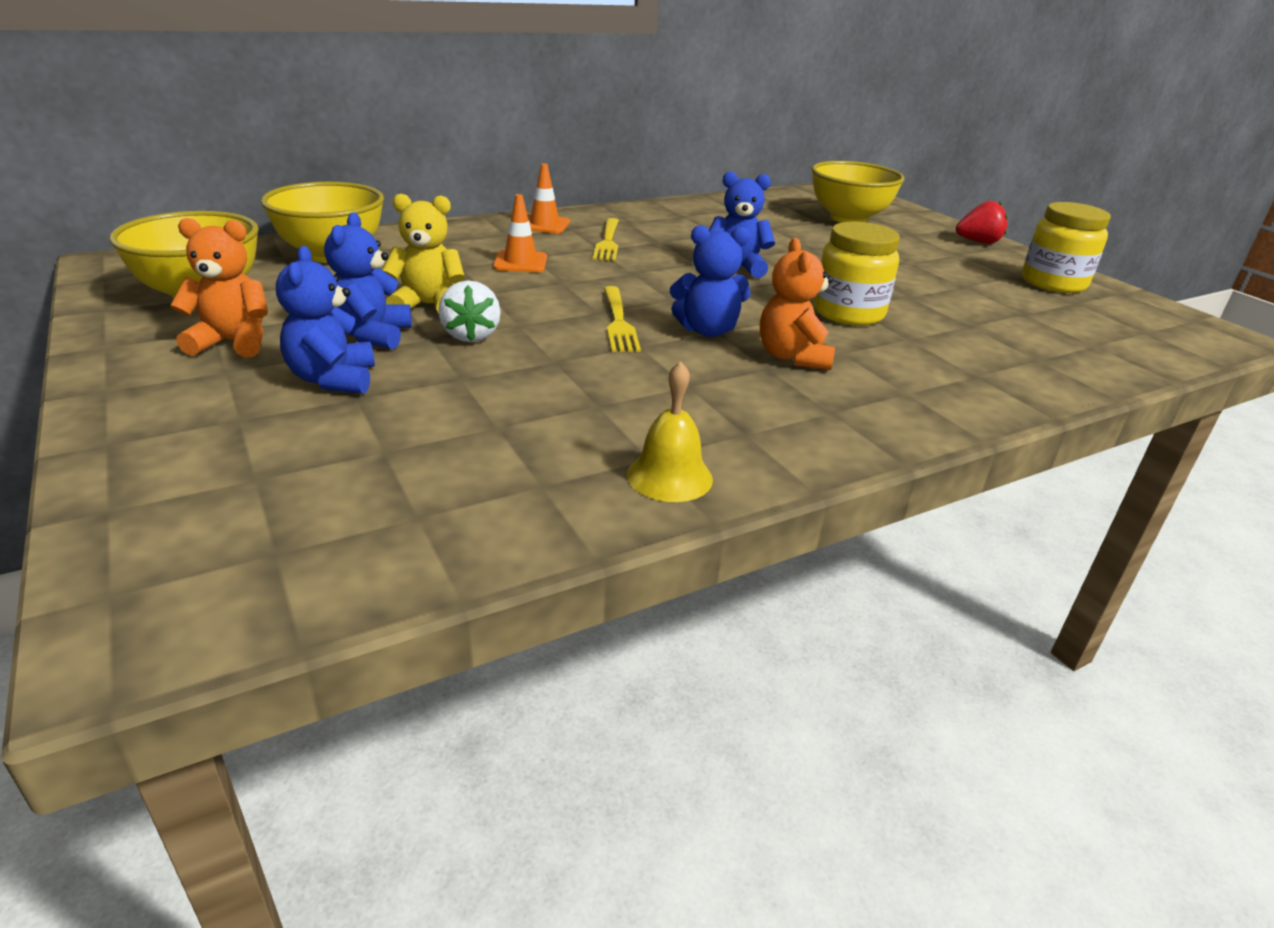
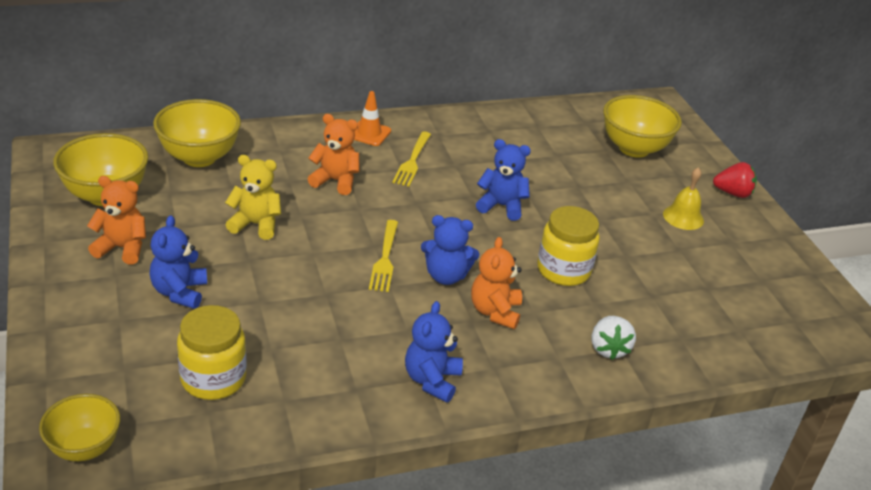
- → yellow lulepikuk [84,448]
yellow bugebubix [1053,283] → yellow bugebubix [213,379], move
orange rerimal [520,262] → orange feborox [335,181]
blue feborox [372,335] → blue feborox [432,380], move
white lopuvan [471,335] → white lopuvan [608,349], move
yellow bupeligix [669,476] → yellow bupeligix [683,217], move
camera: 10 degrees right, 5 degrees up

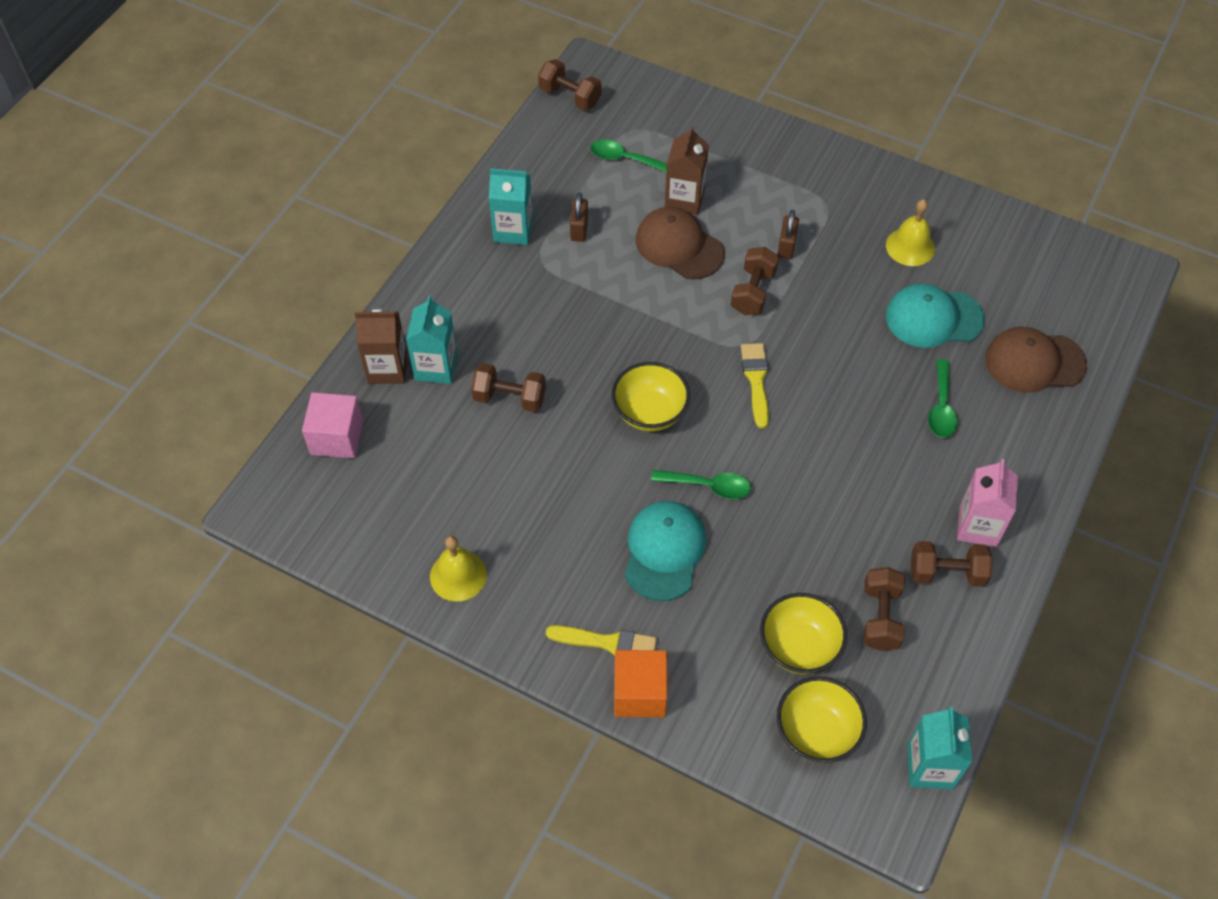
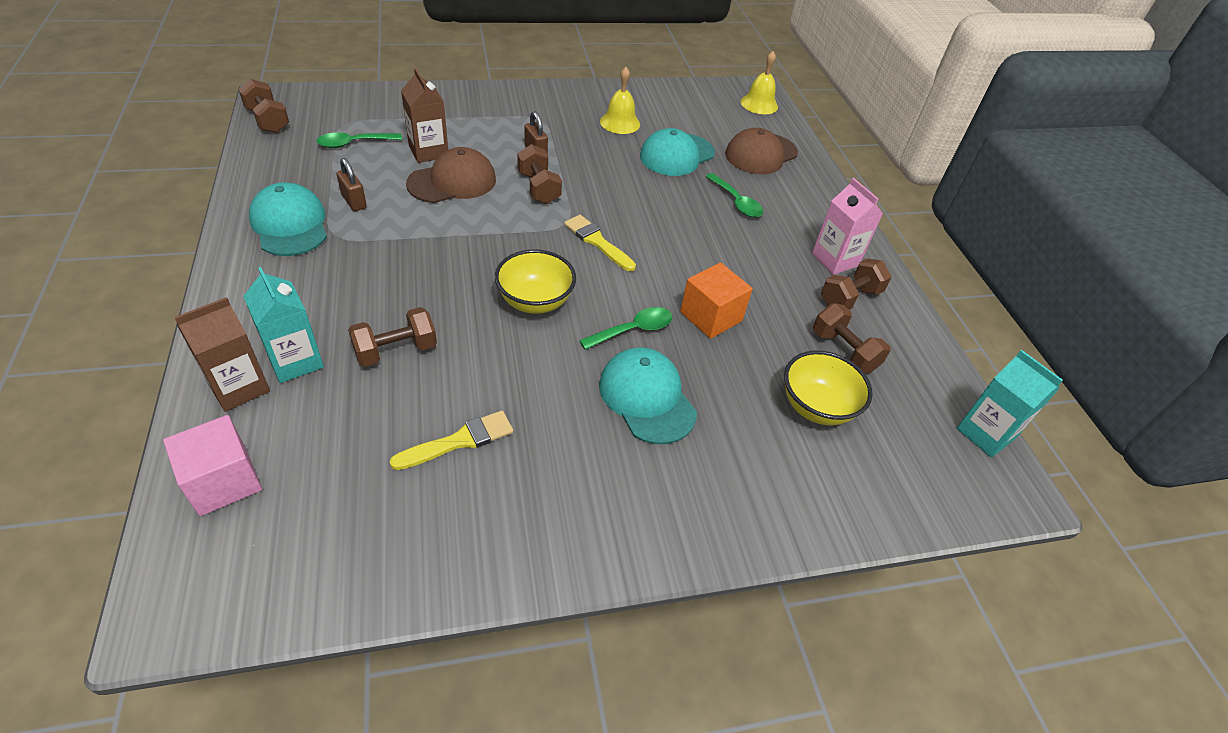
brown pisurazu [570,97] → brown pisurazu [268,120], 60 degrees clockwise
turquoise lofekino [513,230] → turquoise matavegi [290,224]
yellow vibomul [607,642] → yellow vibomul [459,441], move
brown matavegi [679,246] → brown matavegi [452,181], 150 degrees clockwise
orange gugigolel [639,693] → orange gugigolel [711,316], move
yellow bupeligix [458,575] → yellow bupeligix [759,104], move
yellow lulepikuk [816,732] → -
camera: 45 degrees left, 10 degrees down

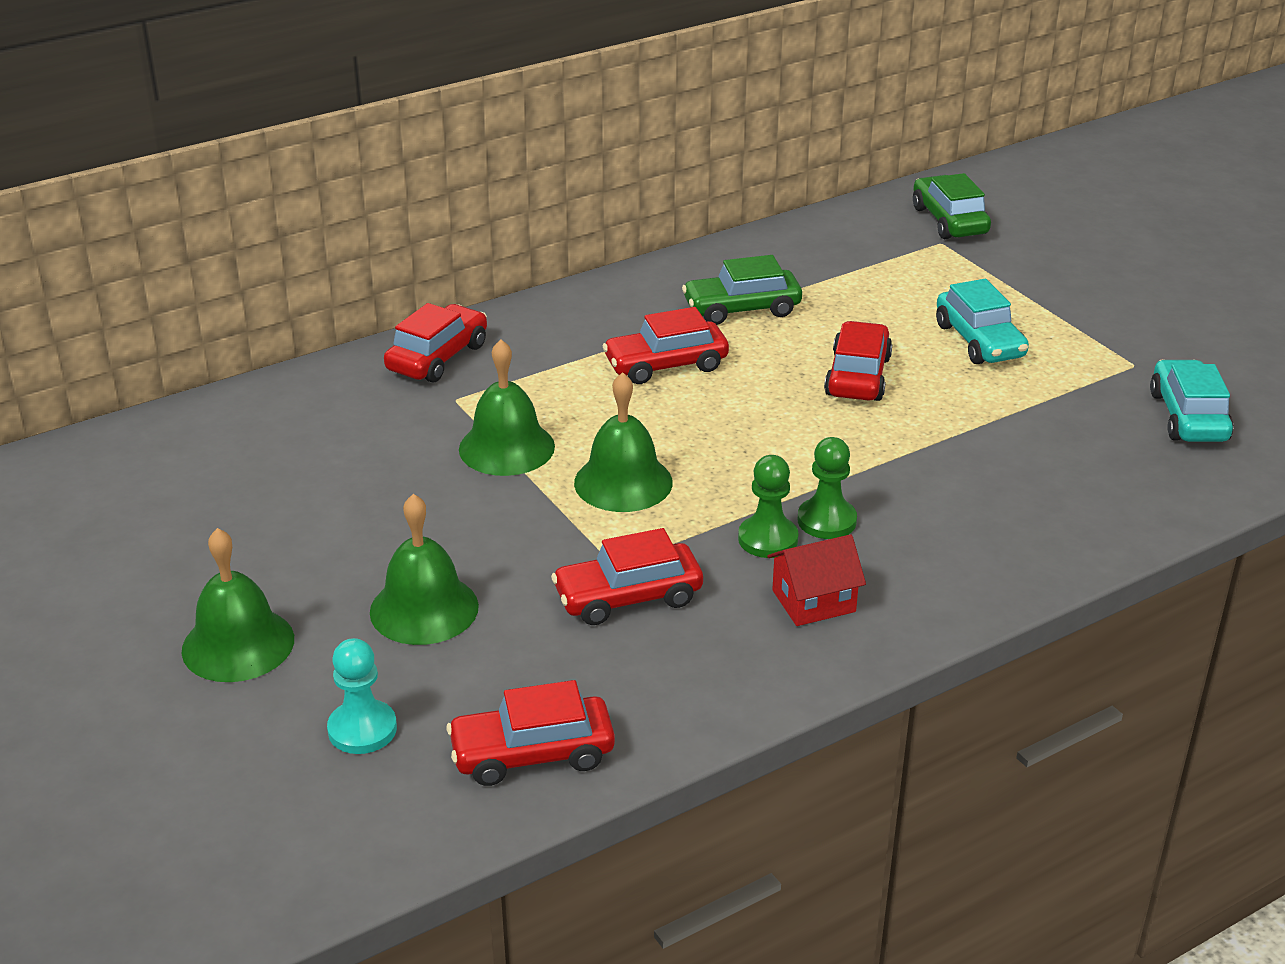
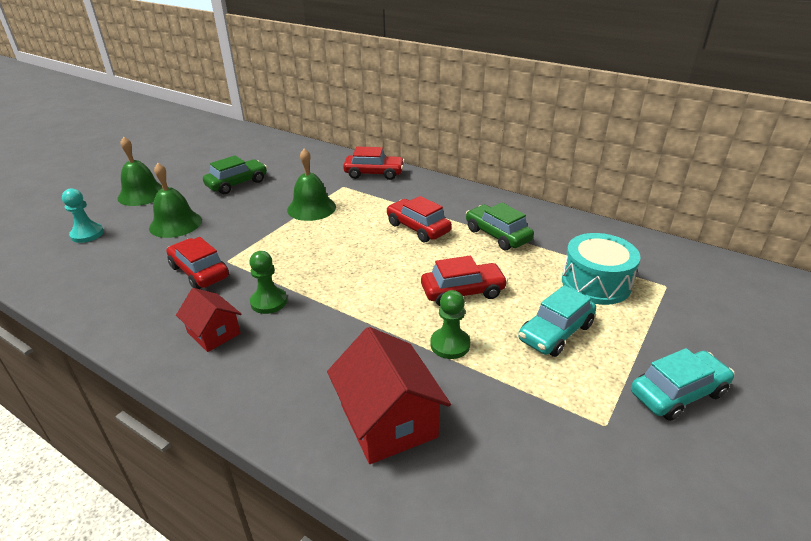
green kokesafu [949,221] → green kokesafu [237,183], move
- → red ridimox [388,421]
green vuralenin [826,521] → green vuralenin [450,344], move
- → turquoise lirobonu [596,283]
turquoise kokesafu [1188,416] → turquoise kokesafu [677,393], move
red kokesafu [532,754] → -
green bupeligix [623,482] → -
camera: 65 degrees right, 0 degrees up

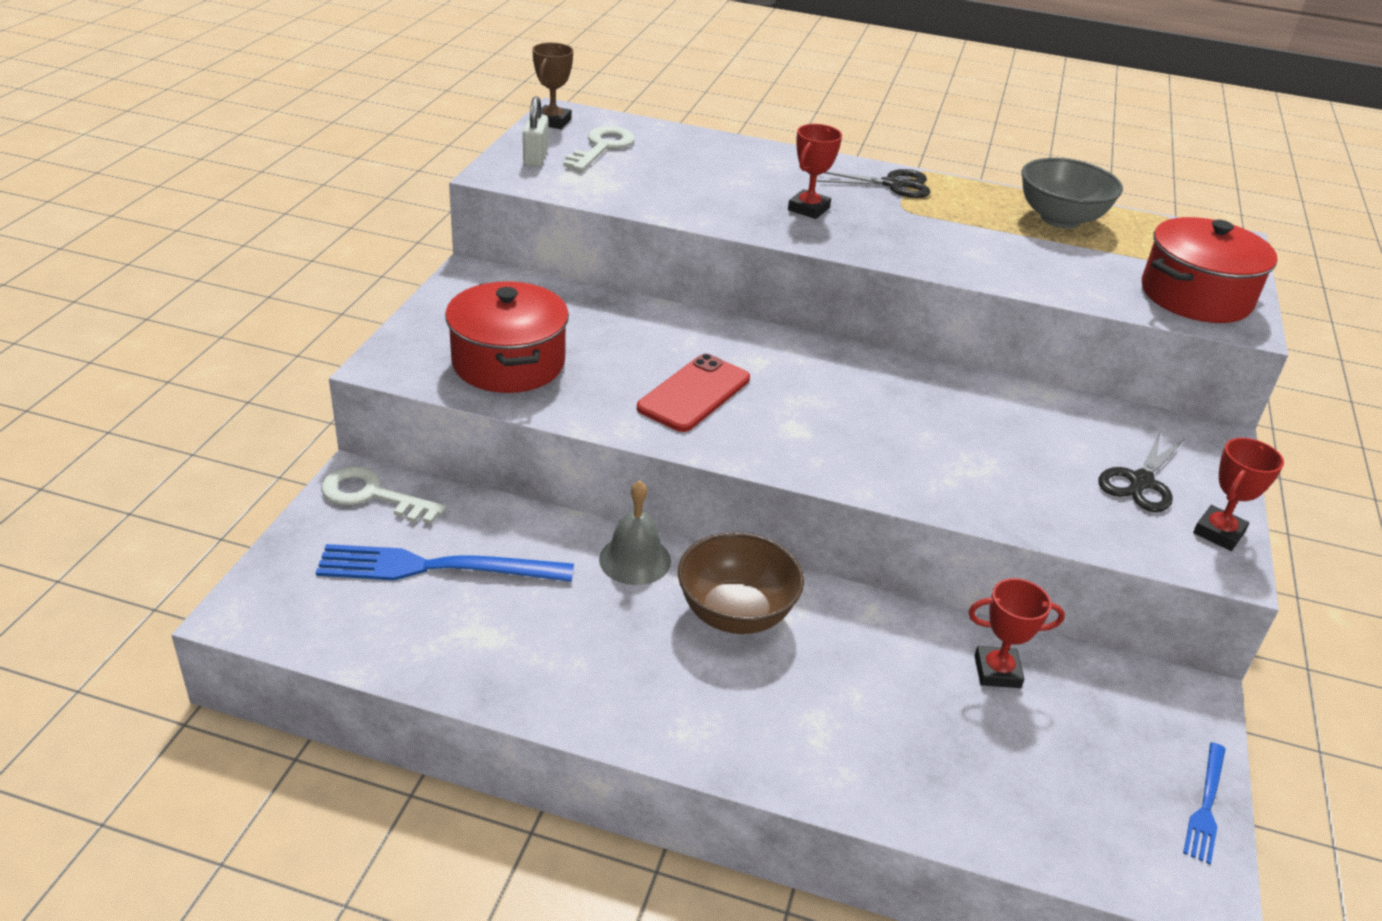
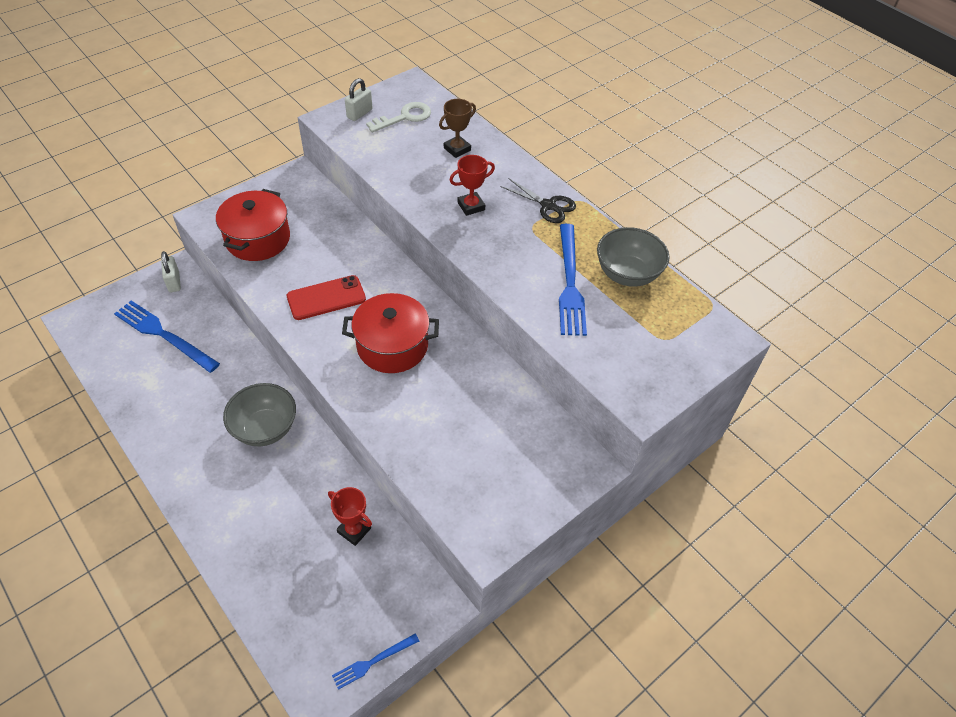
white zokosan [372,495] → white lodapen [174,282]
brown lulepikuk [735,614] → grey lulepikuk [265,428]
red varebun [1195,296] → red varebun [392,346], move
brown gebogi [552,122] → brown gebogi [457,149], move
- → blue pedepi [570,283]
grey bupeligix [635,559] → -
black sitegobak [1141,482] → -
red gebogi [1218,533] → -
camera: 35 degrees right, 15 degrees up

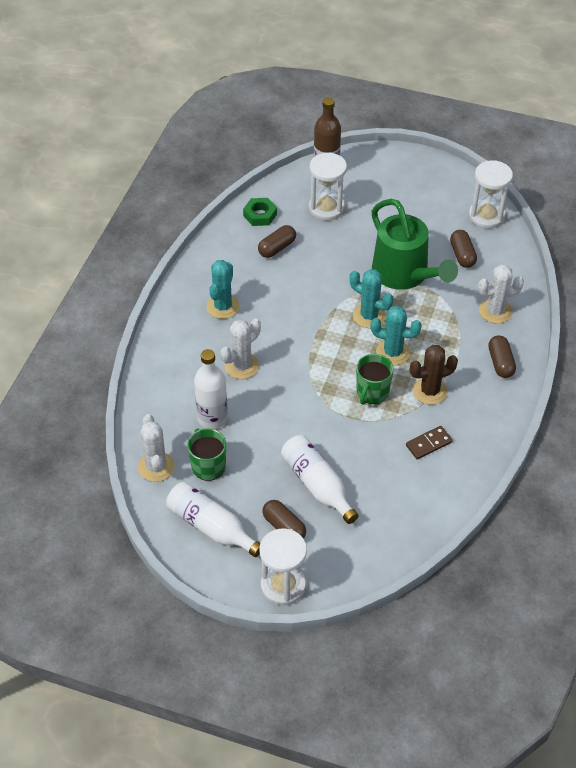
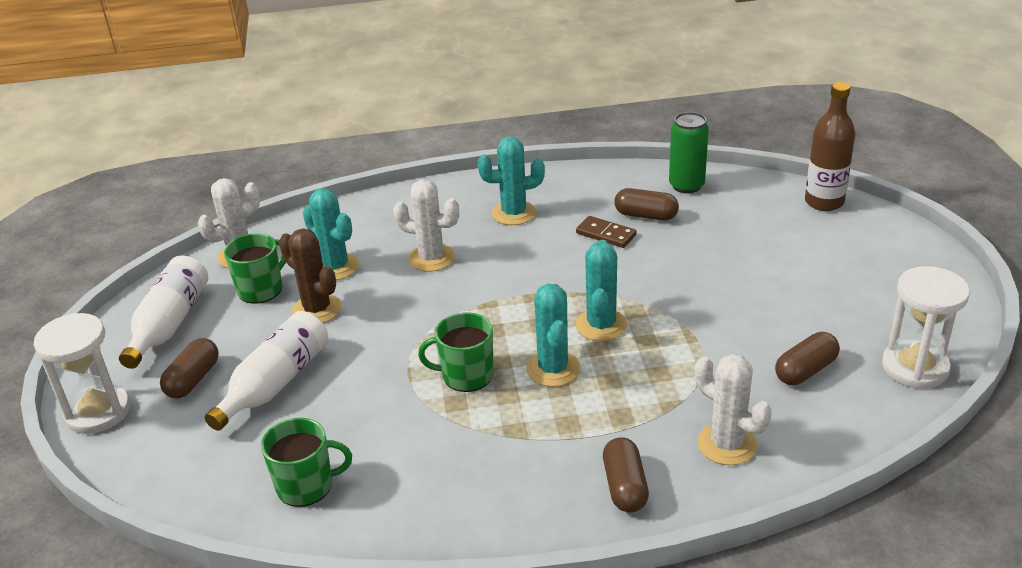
- → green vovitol [306,485]
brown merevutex [430,391] → brown merevutex [317,309], move
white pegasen [212,418] → turquoise merevutex [335,267]
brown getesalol [428,444] → brown getesalol [606,234], move
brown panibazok [500,363] → brown panibazok [624,486], 60 degrees counterclockwise
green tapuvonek [260,215] → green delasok [686,185]
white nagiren [326,208] → -
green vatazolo [405,275] → -
camera: 65 degrees right, 15 degrees down

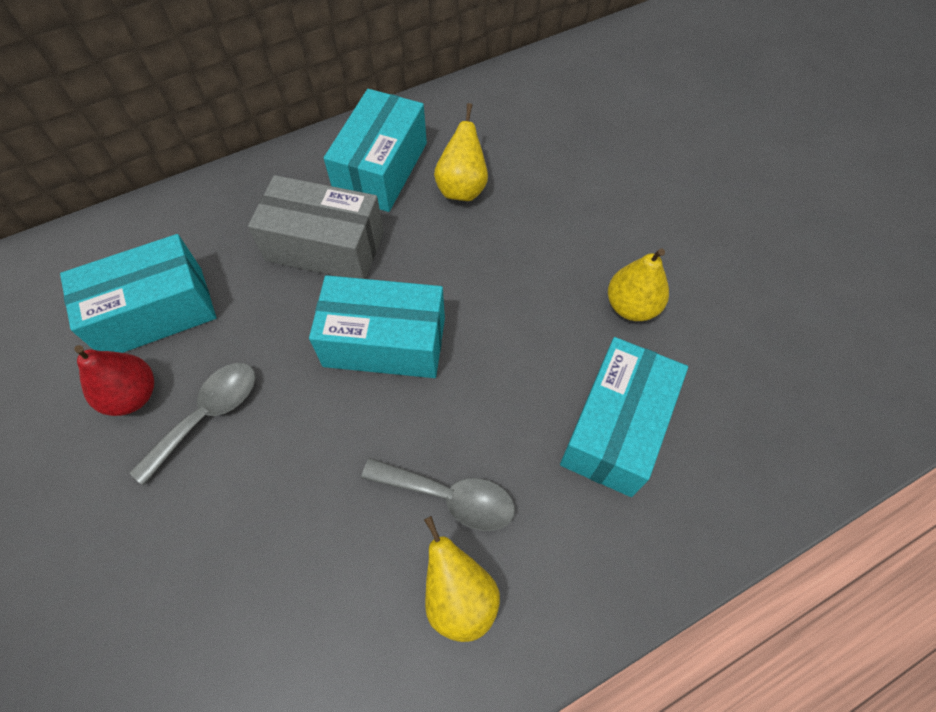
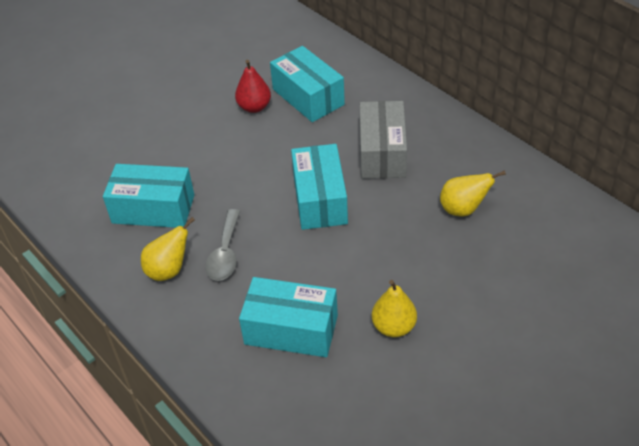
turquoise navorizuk [381,169] → turquoise navorizuk [153,209], move
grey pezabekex [208,415] → -
camera: 80 degrees right, 15 degrees down

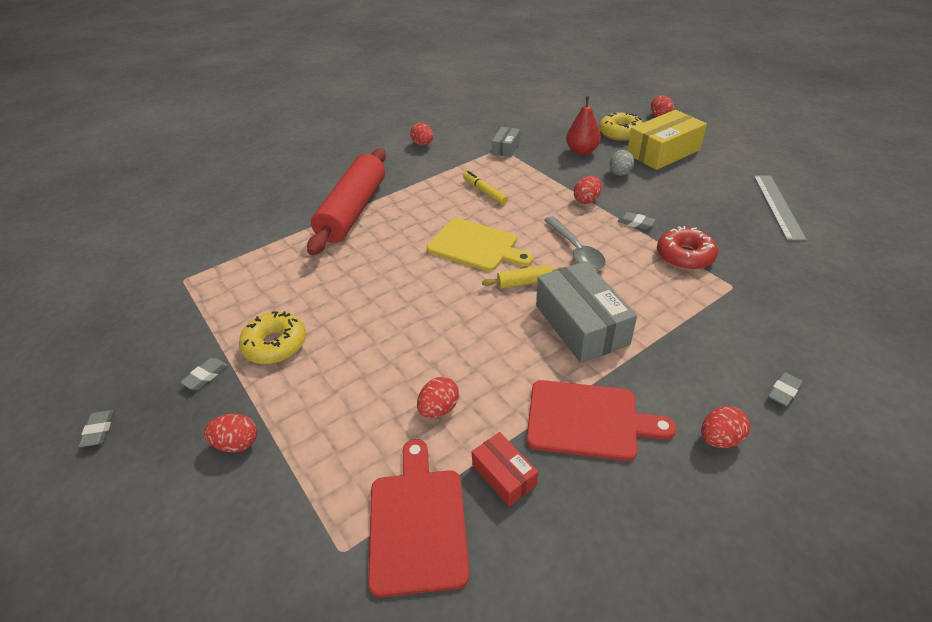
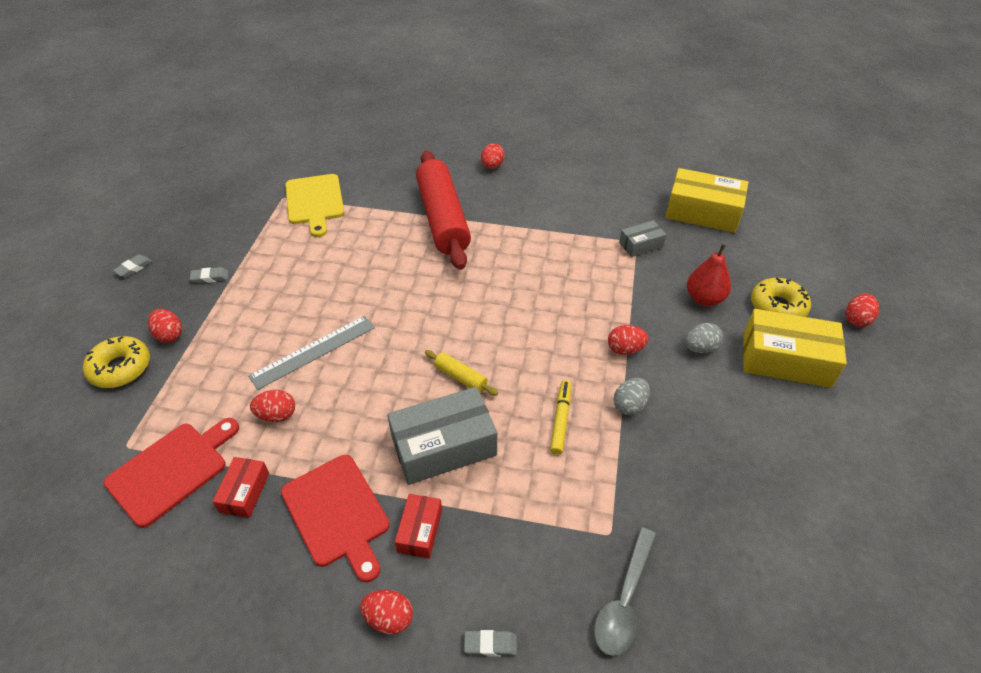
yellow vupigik [275,344] → yellow vupigik [120,368], move
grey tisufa [778,206] → grey tisufa [313,351], move
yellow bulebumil [476,246] → yellow bulebumil [315,202], move
grey navorizuk [581,324] → grey navorizuk [444,446], 45 degrees clockwise
- → red navorizuk [420,531]
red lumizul [353,210] → red lumizul [443,219], 75 degrees counterclockwise
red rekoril [423,144] → red rekoril [492,166], move
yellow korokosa [484,192] → yellow korokosa [560,420], move
grey pezabekex [576,250] → grey pezabekex [624,600], move
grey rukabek [635,223] → grey rekoril [629,405]
- → yellow navorizuk [702,212]
red vupigik [684,256] → -
camera: 45 degrees right, 5 degrees up

